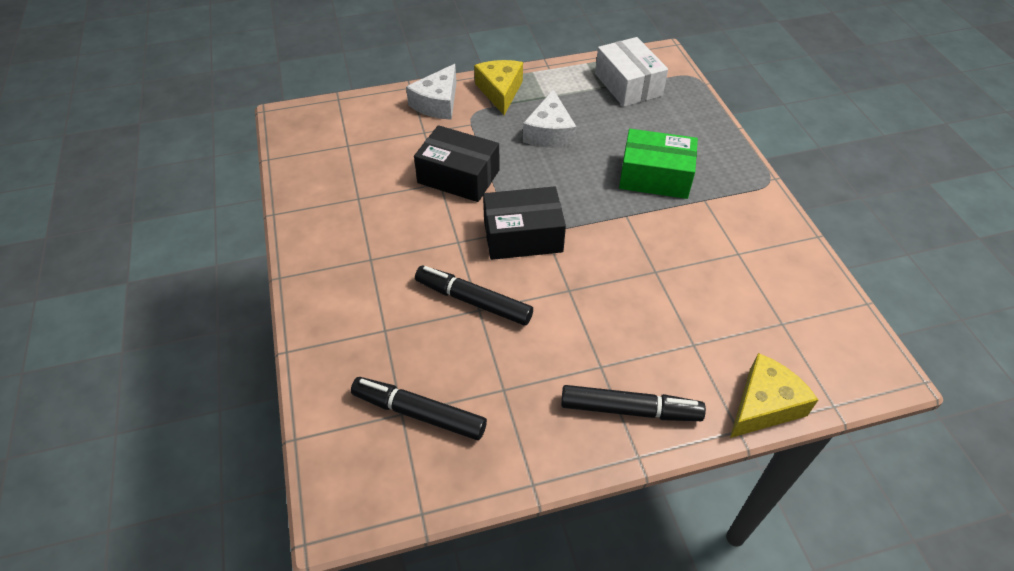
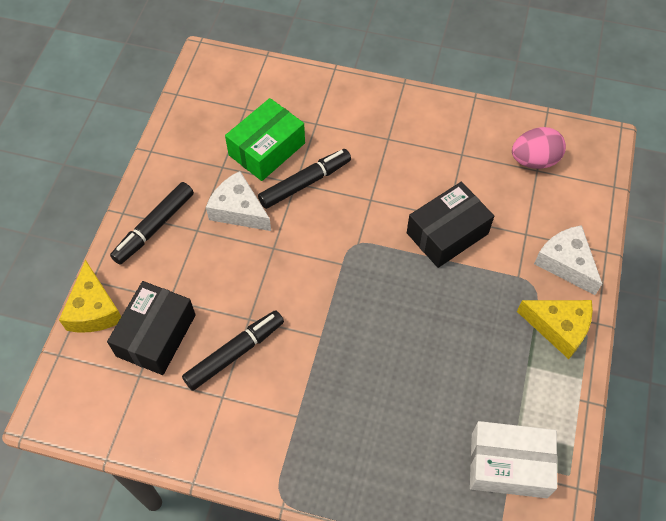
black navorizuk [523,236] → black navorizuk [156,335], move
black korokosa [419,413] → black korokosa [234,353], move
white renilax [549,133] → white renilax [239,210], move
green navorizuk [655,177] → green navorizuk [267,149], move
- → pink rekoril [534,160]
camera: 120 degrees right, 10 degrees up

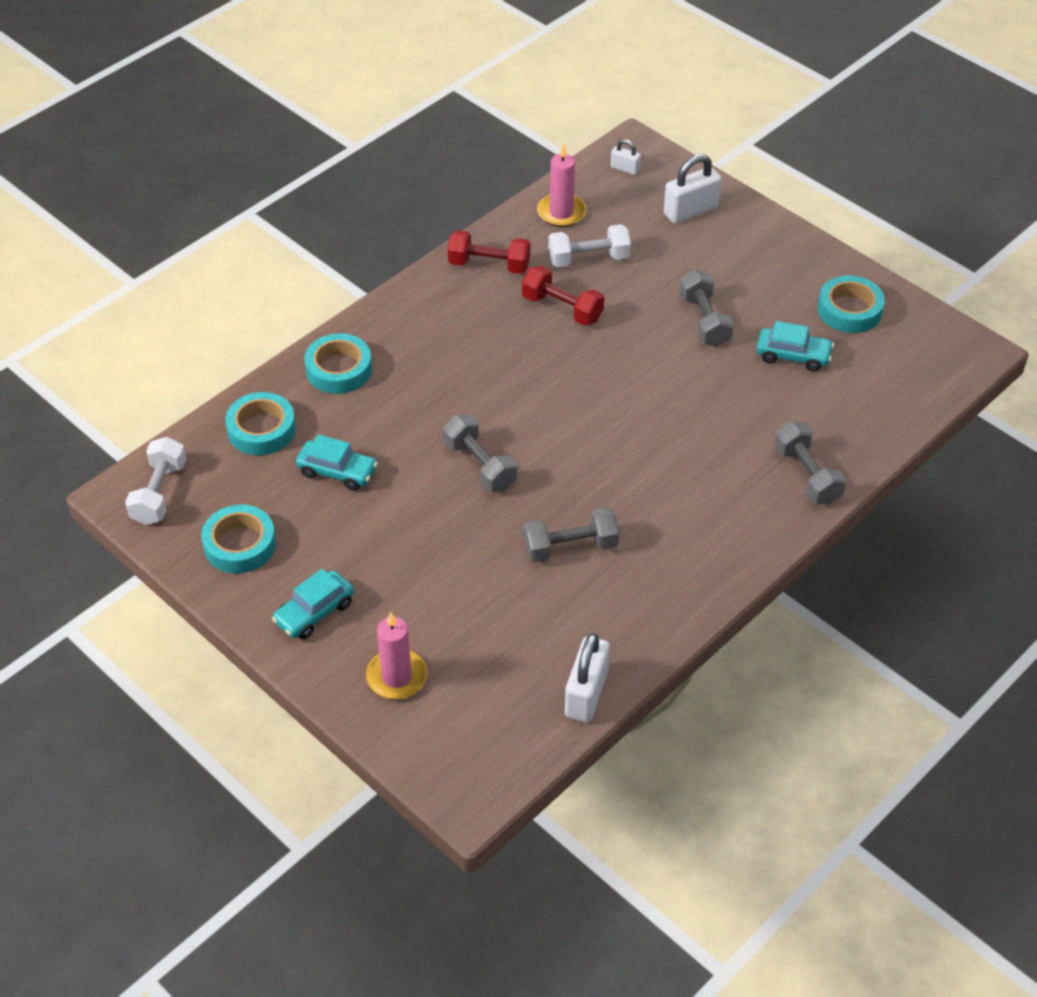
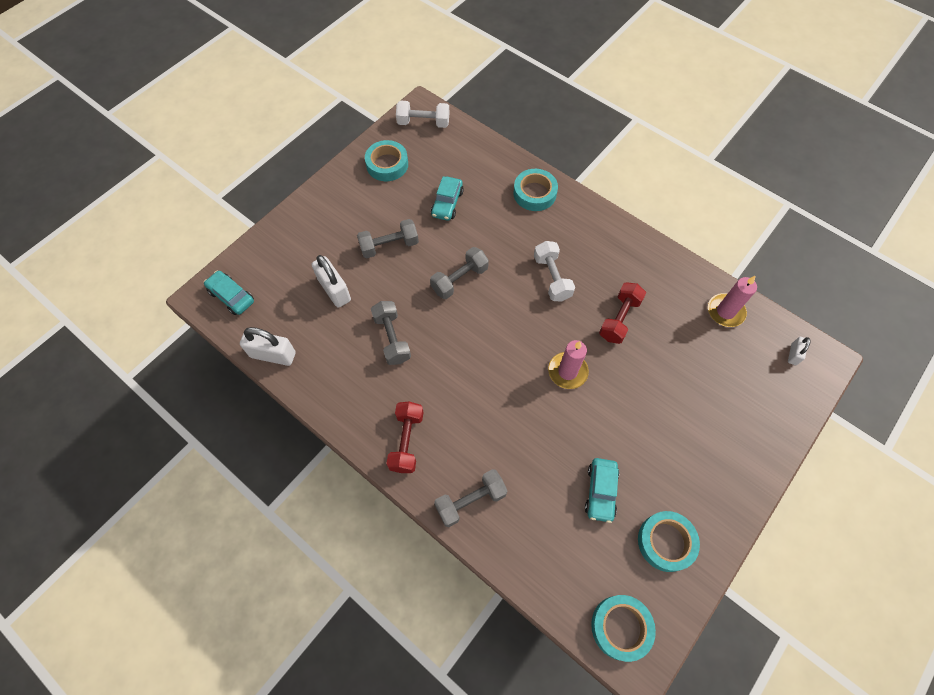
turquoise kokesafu [314,612] → turquoise kokesafu [231,296], move
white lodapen [691,211] → white lodapen [334,290], move
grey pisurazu [704,321] → grey pisurazu [389,246], move
red pisurazu [489,265] → red pisurazu [406,441], move
white pisurazu [588,259] → white pisurazu [552,278], move
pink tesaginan [396,677] → pink tesaginan [567,371], move
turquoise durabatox [261,429] → turquoise durabatox [621,627], move
camera: 85 degrees right, 15 degrees up

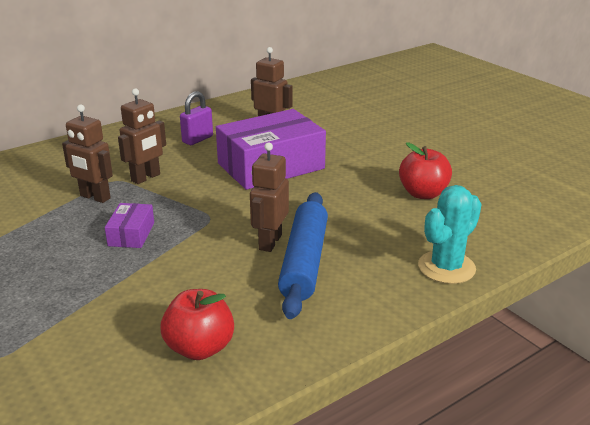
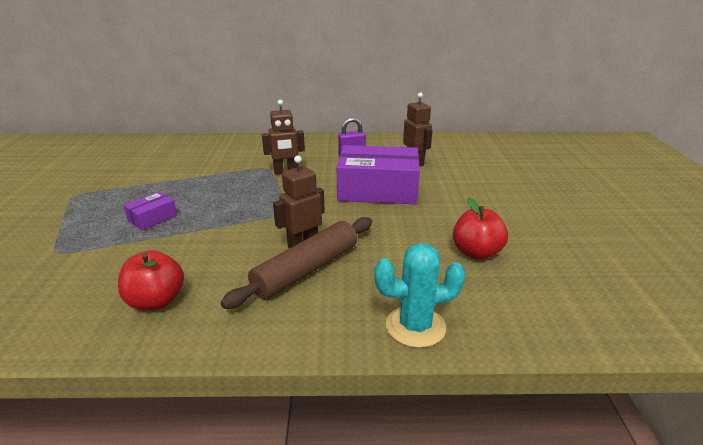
purple navorizuk [131,234] → purple navorizuk [152,218], move
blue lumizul [304,262] → brown lumizul [306,269]
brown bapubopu [95,197] → -
camera: 35 degrees right, 0 degrees up

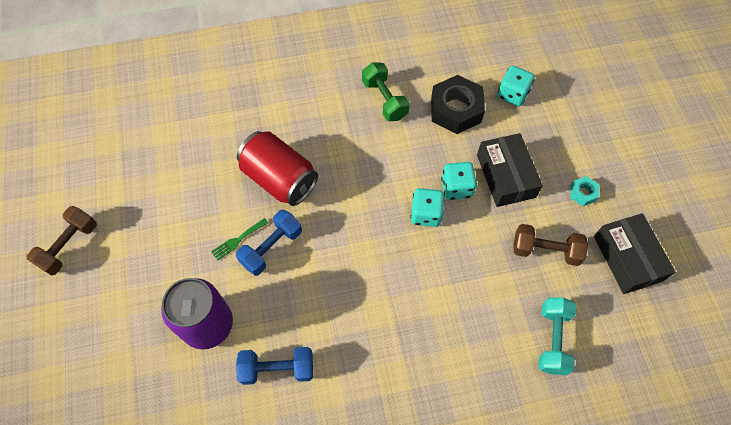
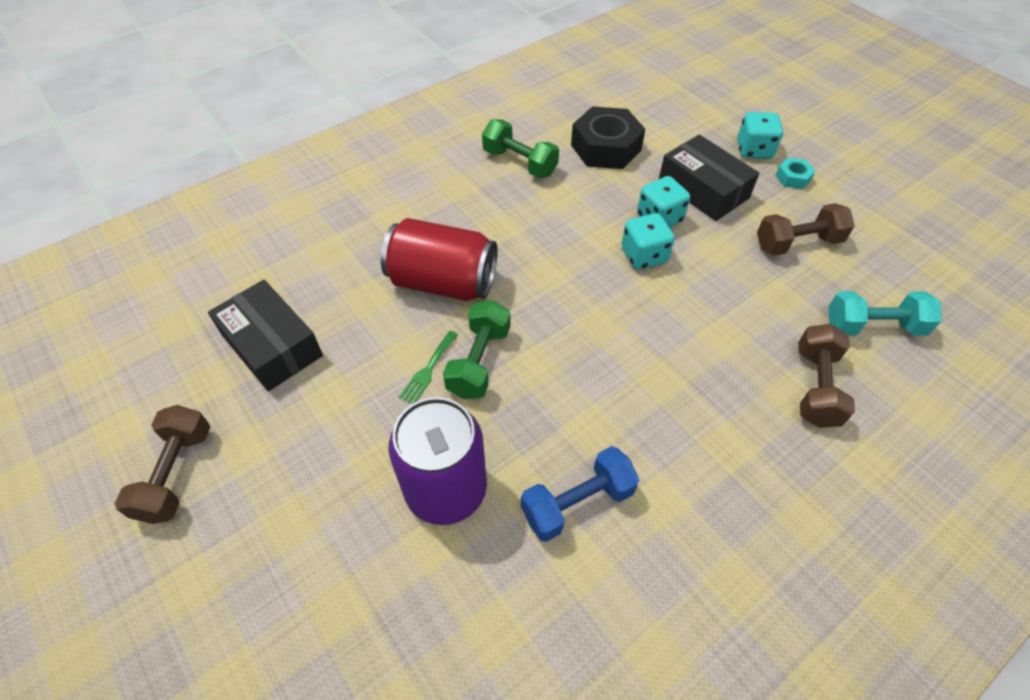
black navorizuk [627,258] → black navorizuk [272,345], move
blue pisurazu [271,248] → green pisurazu [479,361]
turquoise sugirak [512,94] → turquoise sugirak [754,150], move
- → brown pisurazu [816,387]
turquoise pisurazu [552,339] → turquoise pisurazu [873,327], 75 degrees counterclockwise
camera: 25 degrees left, 10 degrees down

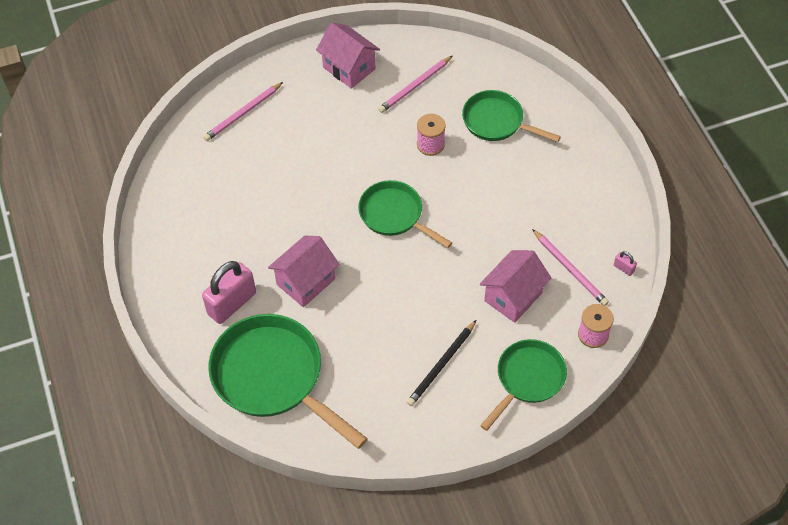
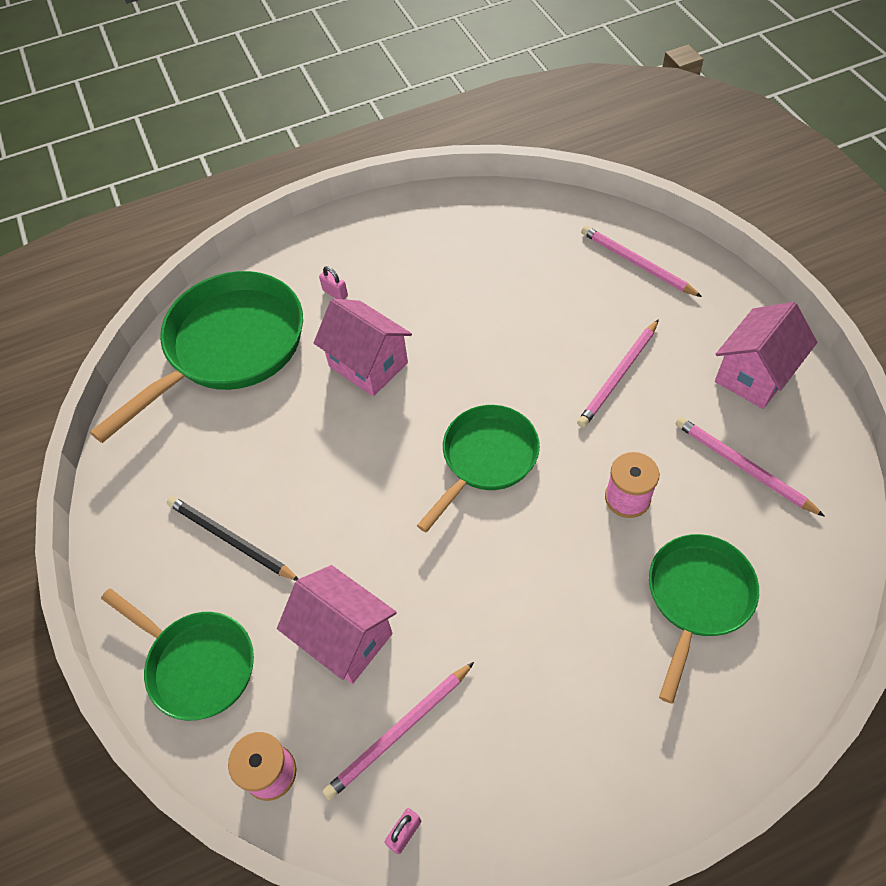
pink lodapen [232,303] → pink lodapen [335,293], x0.41
- → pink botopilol [618,376]
camera: 90 degrees right, 0 degrees up

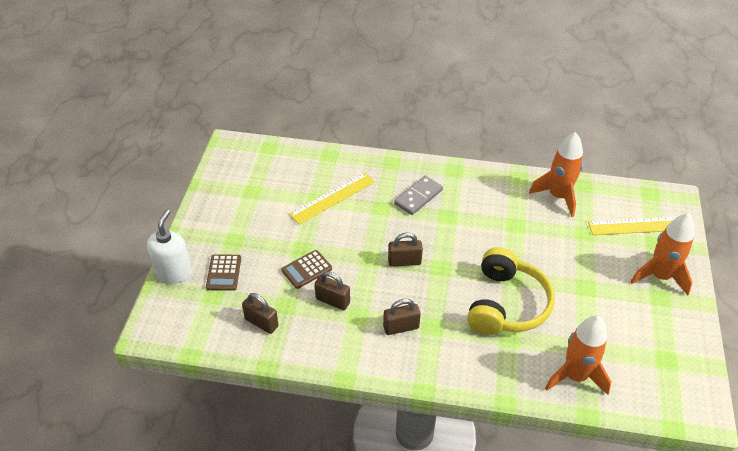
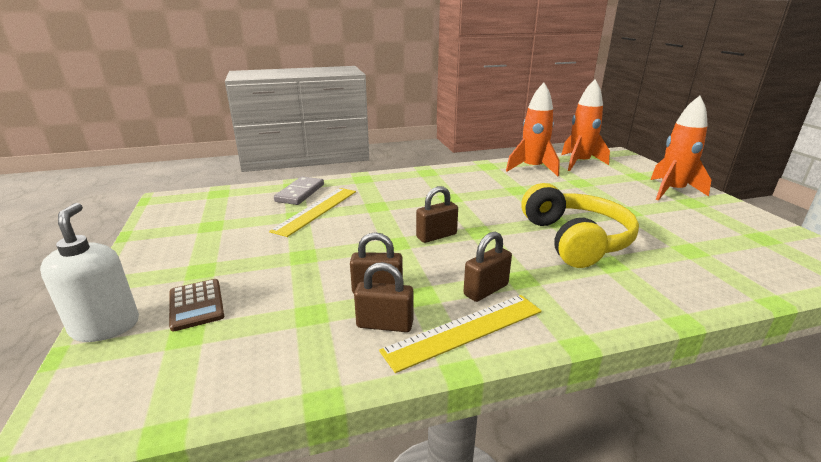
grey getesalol [418,197] → grey getesalol [300,193], move
brown lodapen [261,323] → brown lodapen [384,324], move
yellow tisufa [637,225] → yellow tisufa [464,330], move
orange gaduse [575,376] → orange gaduse [579,163], move
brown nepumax [306,269] → -
camera: 25 degrees left, 20 degrees down

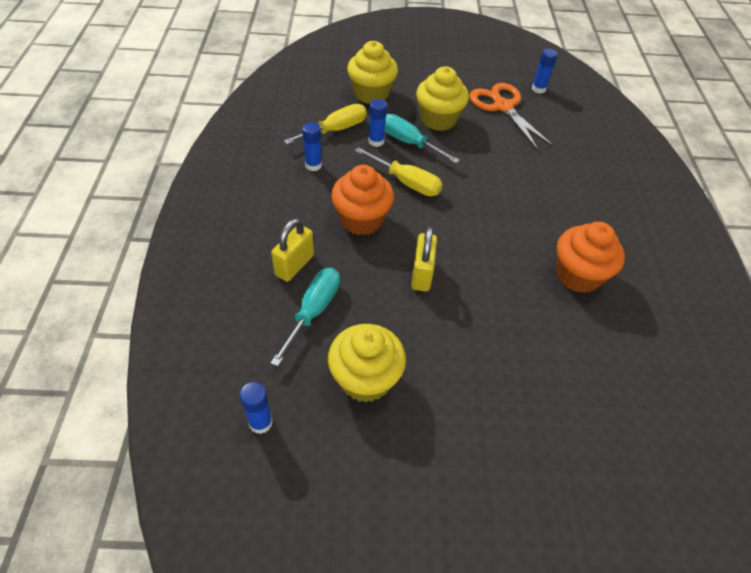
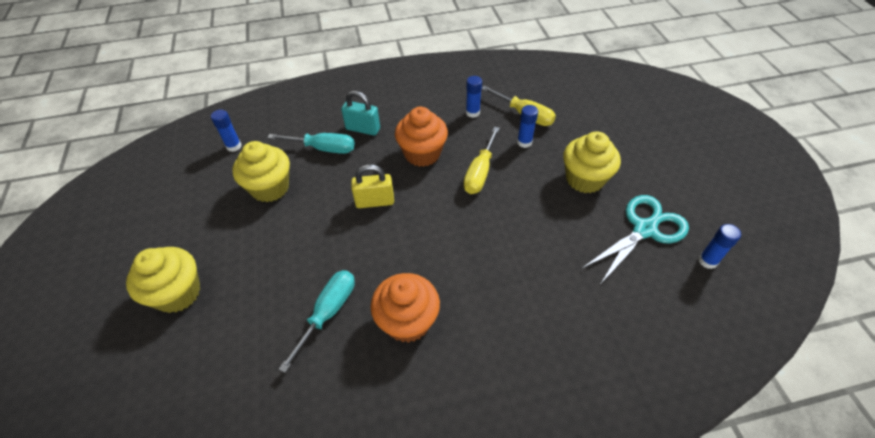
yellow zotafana [371,94] → yellow zotafana [178,293], move
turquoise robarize [409,143] → turquoise robarize [328,313], move
yellow lodapen [294,265] → turquoise lodapen [363,129]
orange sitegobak [503,107] → turquoise sitegobak [644,229]
camera: 80 degrees right, 0 degrees up

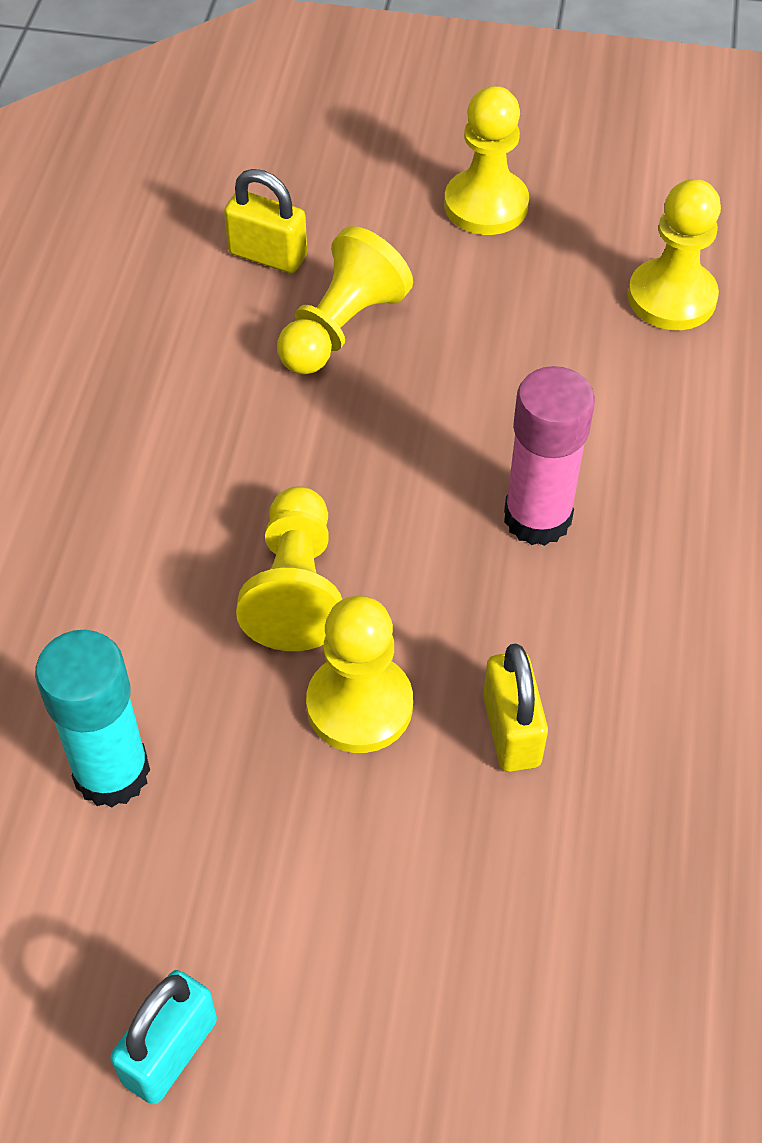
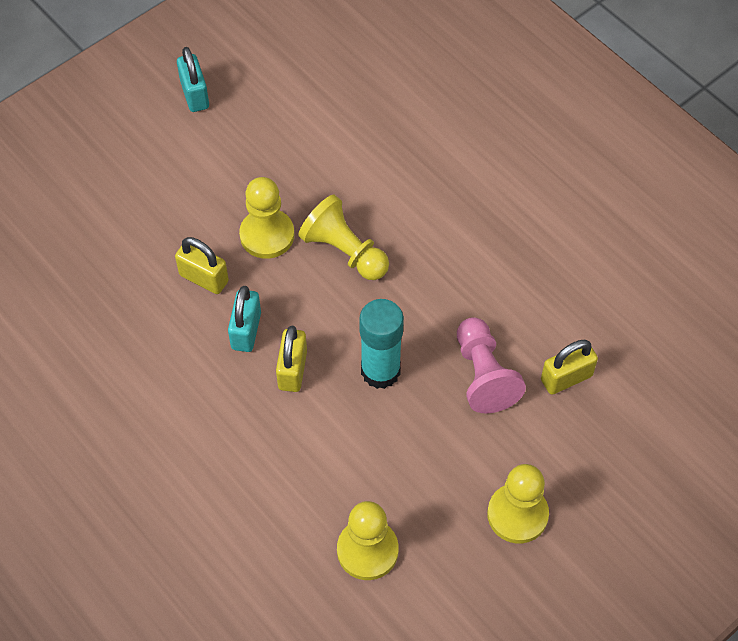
- → turquoise lodapen [246,331]
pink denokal [537,518] → yellow lodapen [292,370]
turquoise denokal [112,773] → turquoise denokal [380,371], move
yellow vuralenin [341,328] → pink vuralenin [483,375]
camera: 130 degrees right, 5 degrees up

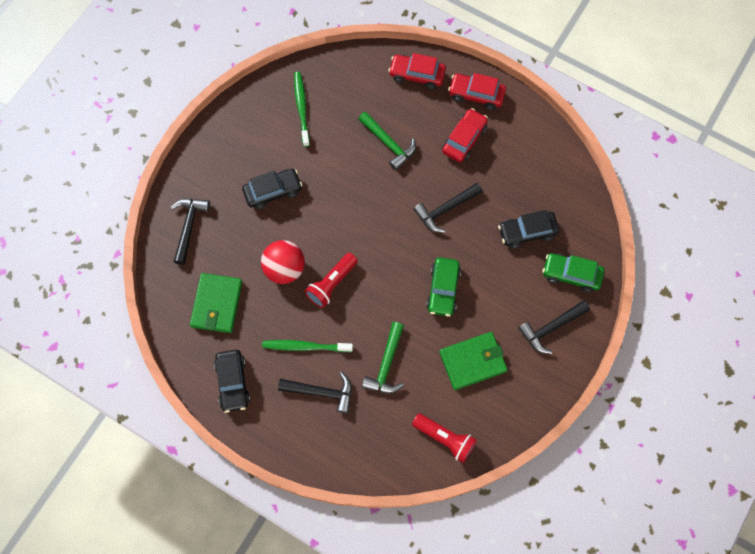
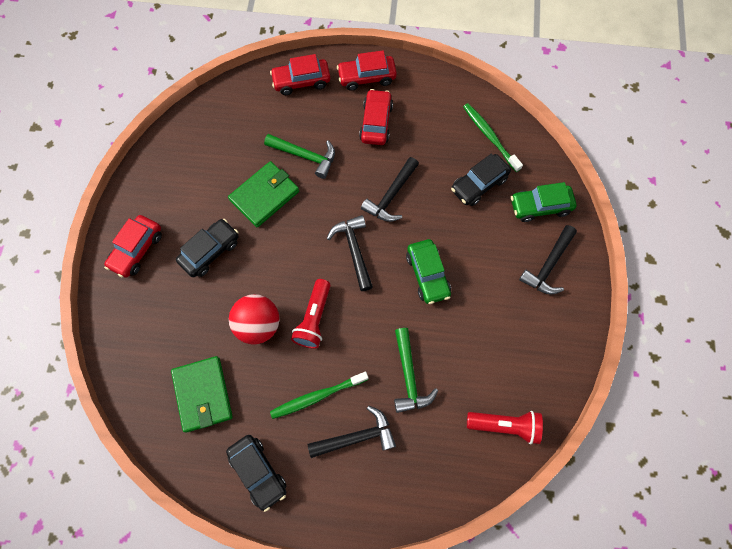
- → red kokesafu [137,250]
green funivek [473,361] → green funivek [264,195], move
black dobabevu [189,227] → black dobabevu [354,250], move
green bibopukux [301,107] → green bibopukux [489,136], move
camera: 25 degrees left, 0 degrees up

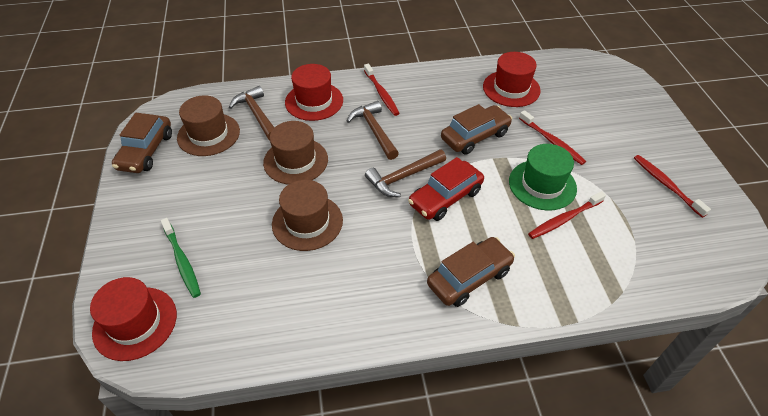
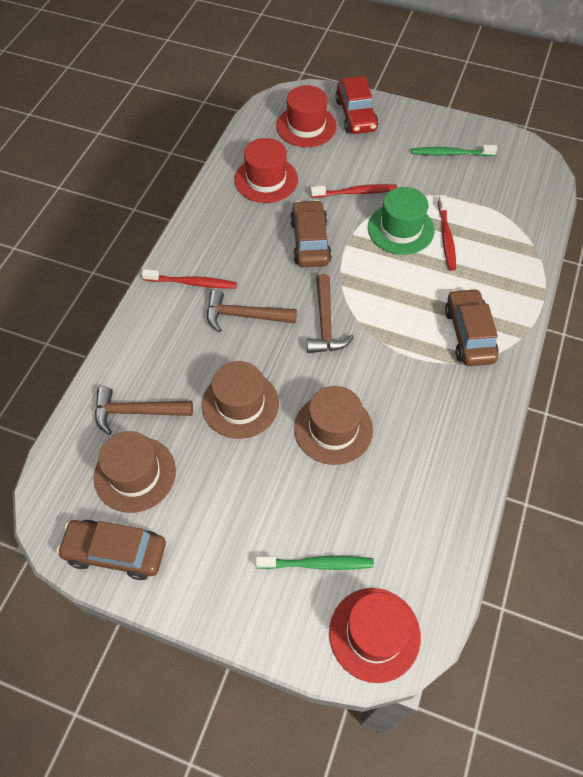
brown kokesafu [146,151] → brown kokesafu [115,552], 150 degrees clockwise
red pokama [314,101] → red pokama [306,126], move
red kokesafu [445,198] → red kokesafu [356,115], move
red bibopukux [666,185] → green bibopukux [450,153]
camera: 60 degrees left, 10 degrees up

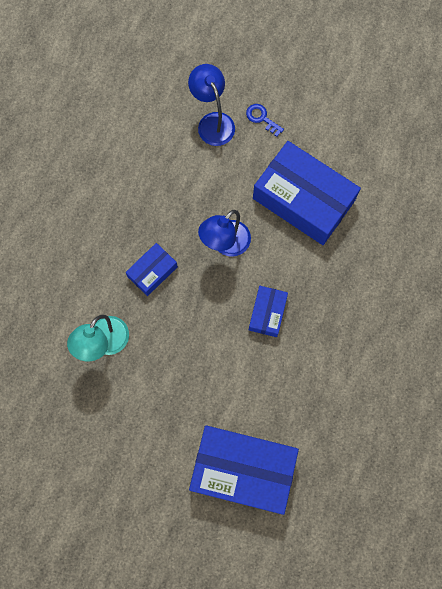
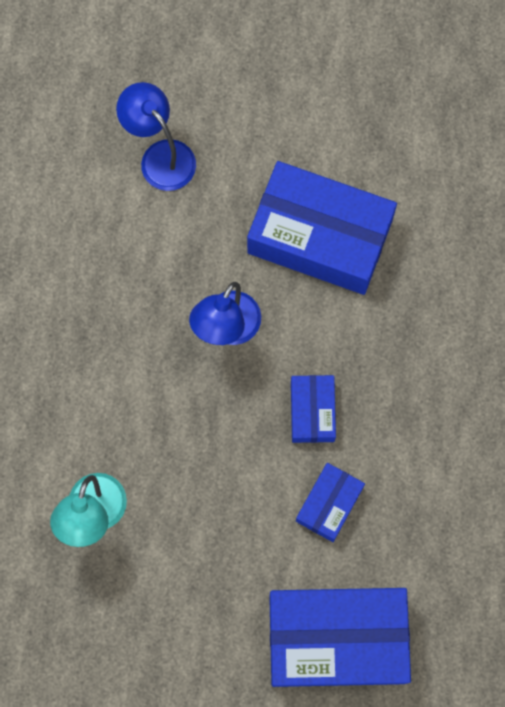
blue navorizuk [152,272] → blue navorizuk [329,504], move
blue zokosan [262,118] → -
camera: 15 degrees left, 0 degrees up

